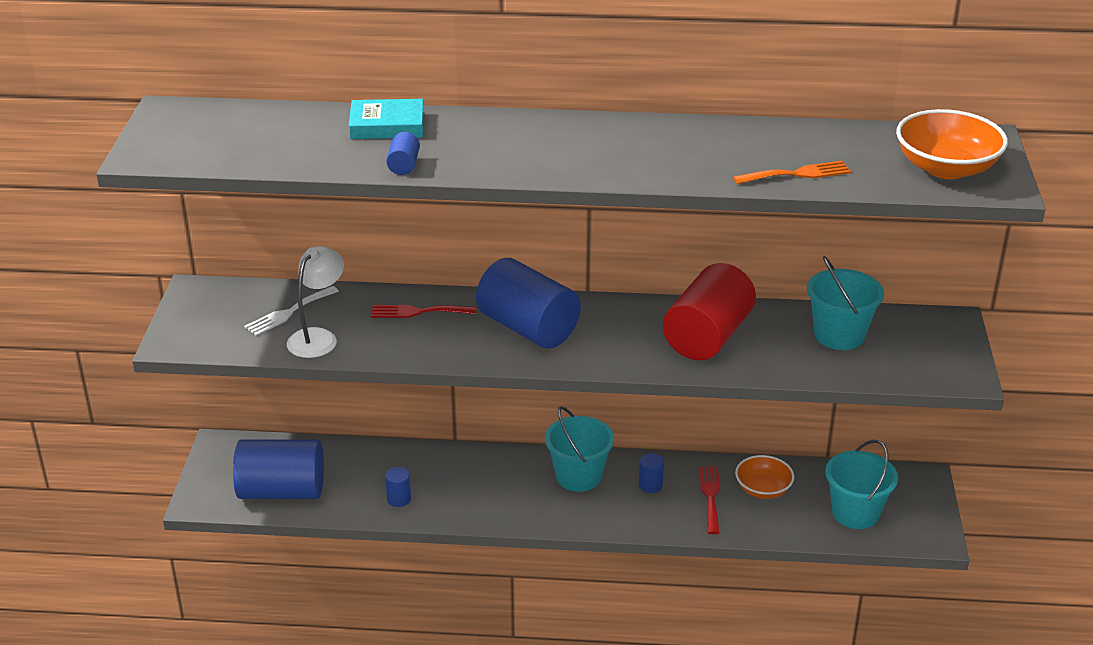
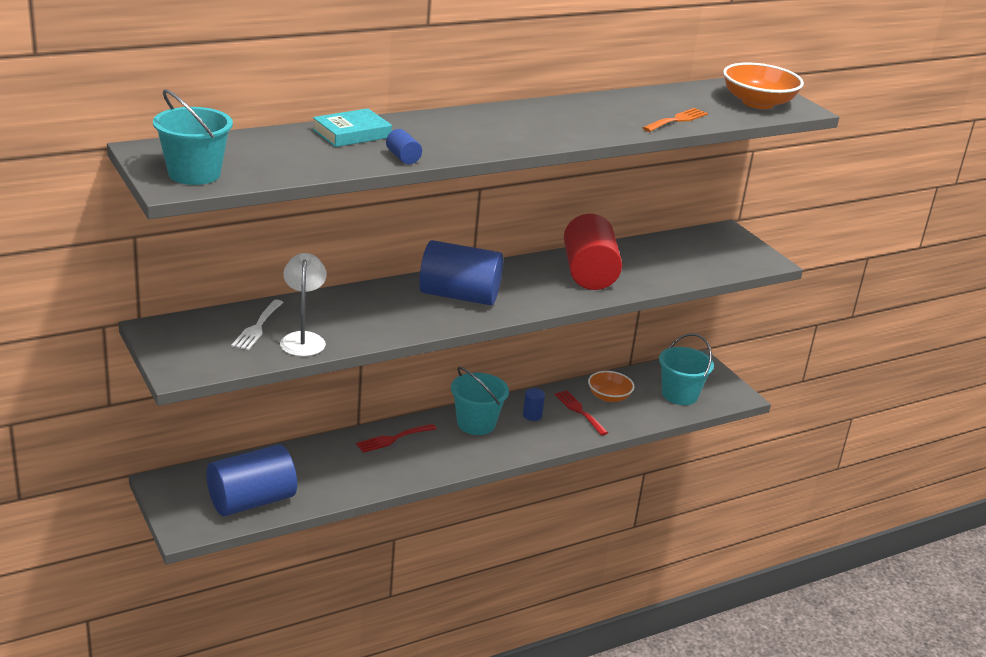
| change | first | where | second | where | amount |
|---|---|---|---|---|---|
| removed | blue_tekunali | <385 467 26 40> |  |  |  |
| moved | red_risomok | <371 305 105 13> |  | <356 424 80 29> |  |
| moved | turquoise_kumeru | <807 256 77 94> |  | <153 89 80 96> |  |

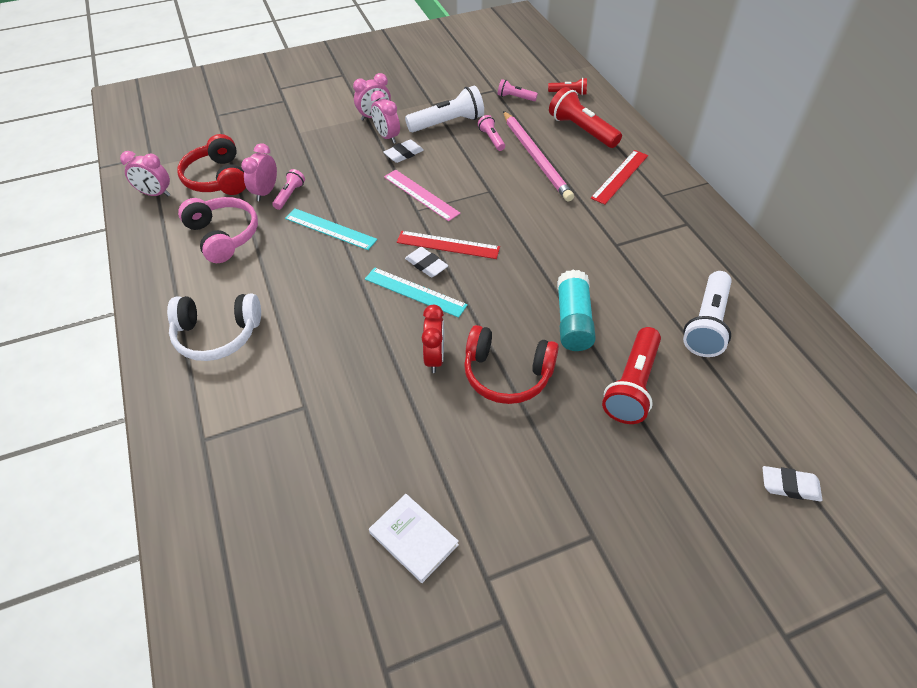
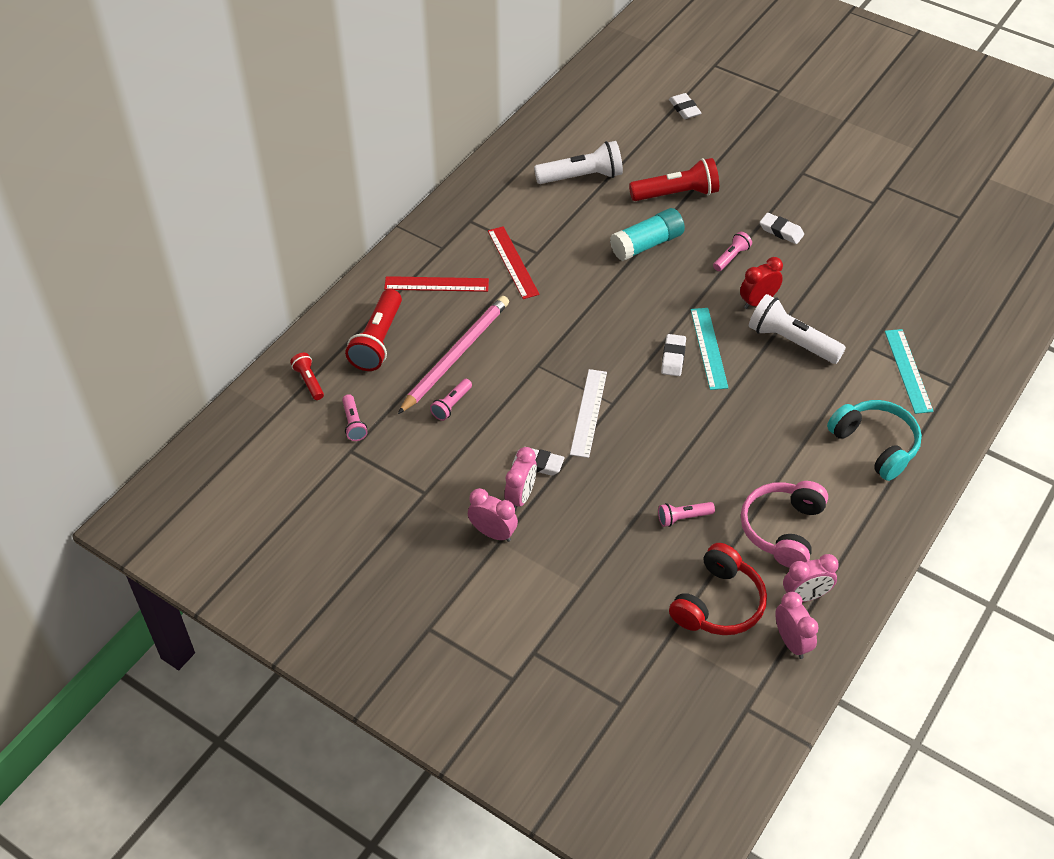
| change | first | where | second | where | amount |
|---|---|---|---|---|---|
| removed | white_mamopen | <369 494 90 89> |  |  |  |
| added |  |  | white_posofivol | <760 213 44 31> |  |
| moved | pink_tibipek | <241 143 36 58> |  | <783 554 56 48> |  |
| moved | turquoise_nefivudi | <285 208 92 42> |  | <885 329 49 85> |  |
| moved | red_nefivudi | <397 231 103 28> |  | <488 226 52 73> |  |
| moved | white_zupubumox | <405 85 79 47> |  | <749 294 97 70> |  |
| replaced | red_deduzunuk | <464 325 95 79> | pink_zupubumox | <713 231 39 40> |  |
| recoloured | white_deduzunuk | <167 294 94 67> | turquoise_deduzunuk | <827 400 95 81> |  |
| recoloured | pink_nefivudi | <384 170 76 51> | white_nefivudi | <570 369 37 89> |  |

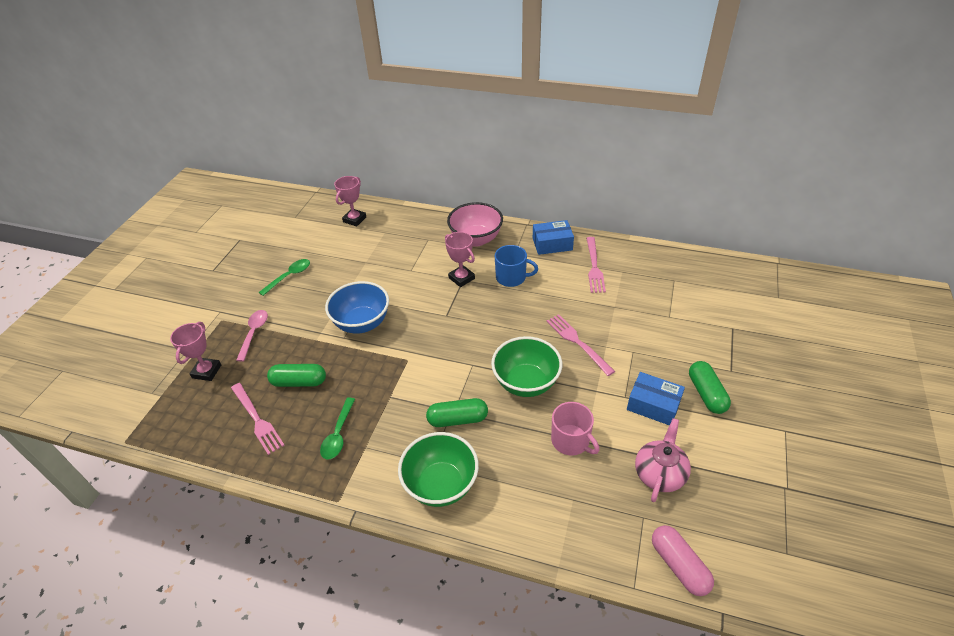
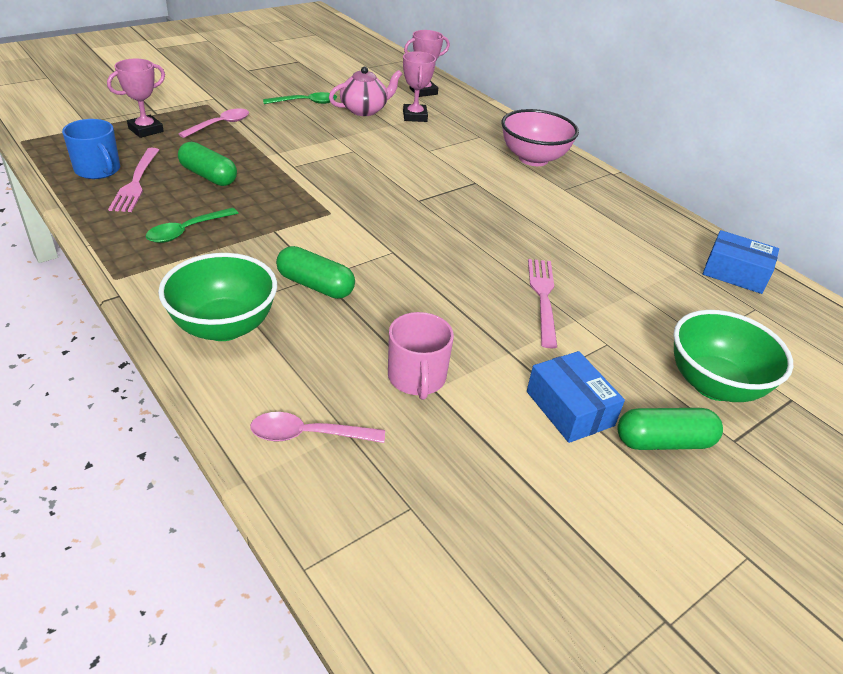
| change | first | where | second | where | amount |
|---|---|---|---|---|---|
| removed | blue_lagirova | <325 281 64 52> |  |  |  |
| removed | pink_risomok | <586 237 20 56> |  |  |  |
| removed | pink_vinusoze | <652 525 62 71> |  |  |  |
| added |  |  | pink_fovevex | <250 412 135 31> |  |
| moved | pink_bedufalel | <445 232 30 55> |  | <403 51 33 71> |  |
| moved | green_lagirova | <491 336 71 61> |  | <673 310 121 92> |  |
| moved | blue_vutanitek | <495 245 43 42> |  | <62 119 58 60> |  |
| moved | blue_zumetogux | <533 220 41 35> |  | <703 230 76 64> |  |
| moved | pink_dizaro | <635 418 56 84> |  | <329 66 73 50> |  |
| turned | green_vinusoze | <689 361 42 53> |  | <617 408 106 42> | 60 degrees clockwise |

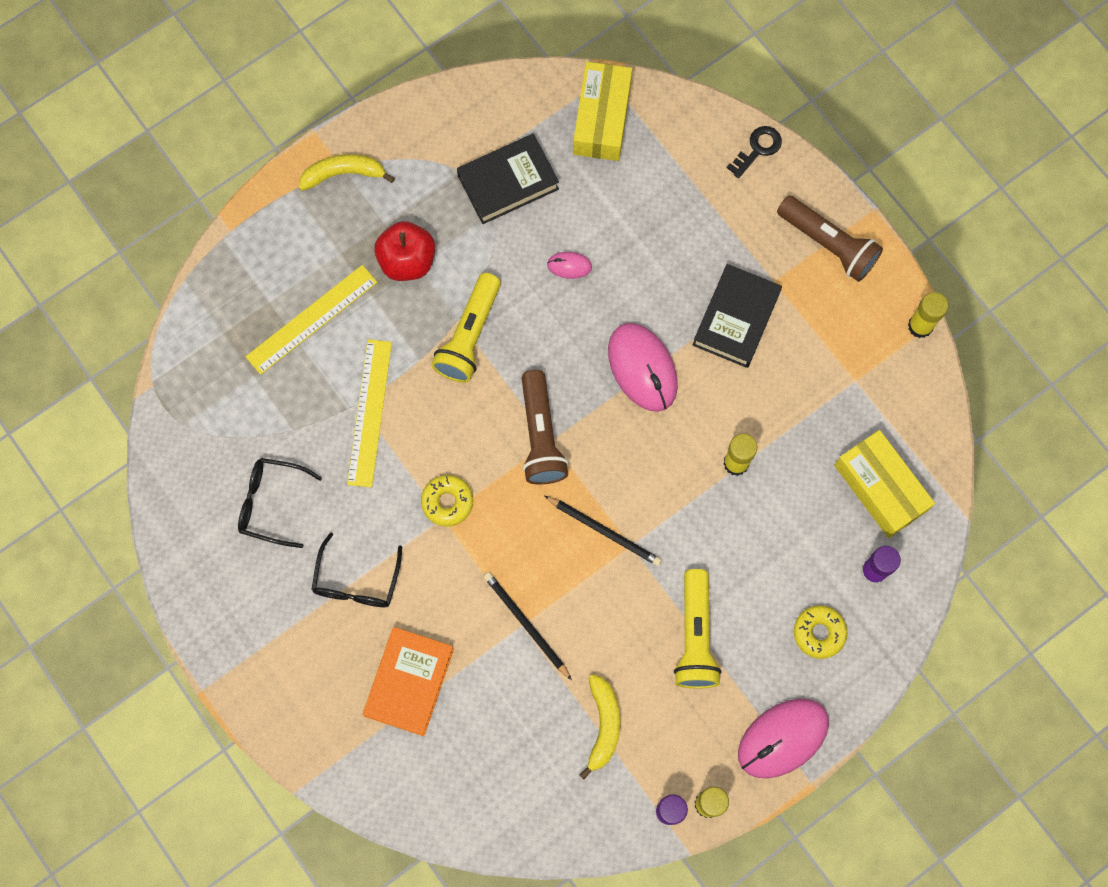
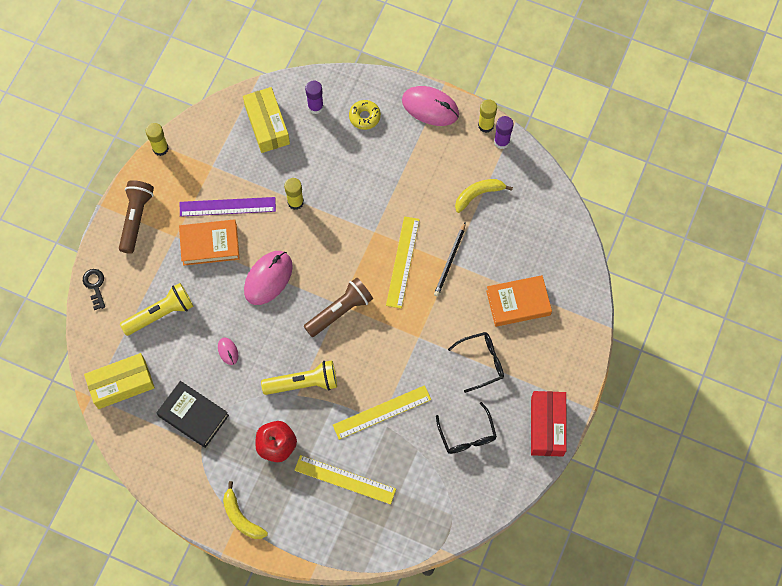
| change | first | where | second | where | amount |
|---|---|---|---|---|---|
| removed | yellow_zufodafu | <421 475 52 52> |  |  |  |
| removed | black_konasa | <544 496 118 70> |  |  |  |
| added |  |  | purple_nefivudi | <180 197 96 20> |  |
| added |  |  | yellow_nefivudi | <386 216 34 93> |  |
| added |  |  | red_zumetogux | <531 391 36 66> |  |
| moved | yellow_zupubumox | <674 569 47 120> |  | <120 283 73 53> |  |
| recoloured | black_mamopen | <693 264 89 104> | orange_mamopen | <179 219 61 47> |  |
| turned | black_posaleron | <727 126 55 52> |  | <83 269 22 41> | 60 degrees clockwise |
| turned | yellow_zumetogux | <834 430 101 108> |  | <243 87 47 66> | 45 degrees counterclockwise |

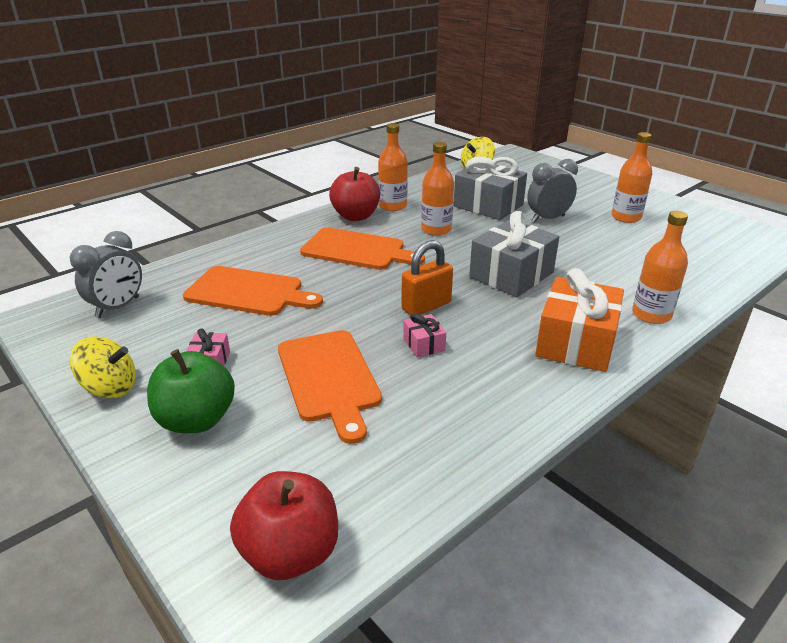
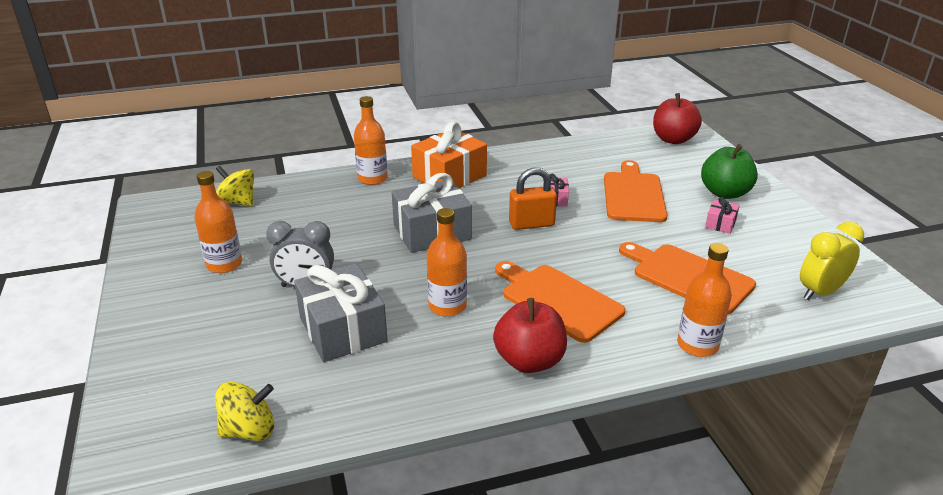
| change | first | where | second | where | amount |
|---|---|---|---|---|---|
| moved | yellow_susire | <70 337 66 61> |  | <216 166 38 40> |  |
| moved | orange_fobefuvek | <378 123 30 88> |  | <677 243 55 114> |  |
| recoloured | grey_tibipek | <70 231 72 87> | yellow_tibipek | <800 222 64 78> |  |

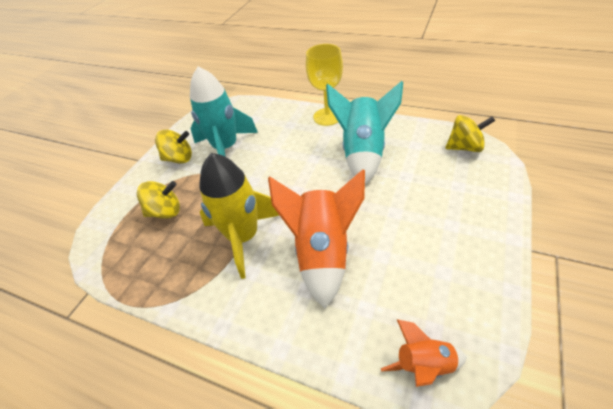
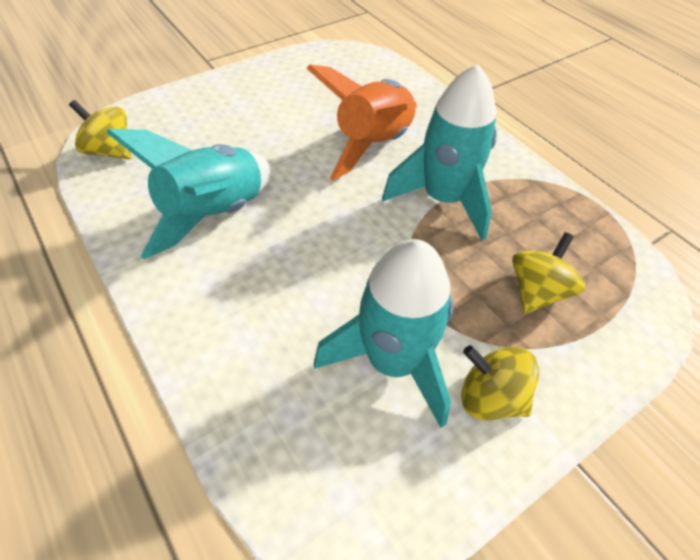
| change | first | where | second | where | amount |
|---|---|---|---|---|---|
| removed | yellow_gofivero | <306 44 37 82> |  |  |  |
| removed | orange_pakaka | <381 319 86 68> |  |  |  |
| recoloured | yellow_pakaka | <199 153 81 126> | turquoise_pakaka | <382 64 115 177> |  |
| turned | yellow_susire | <137 181 43 38> |  | <512 232 73 82> | 105 degrees clockwise |

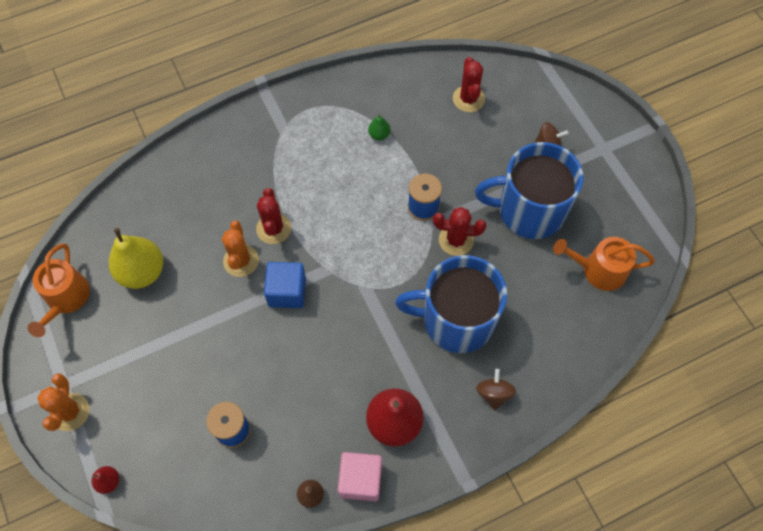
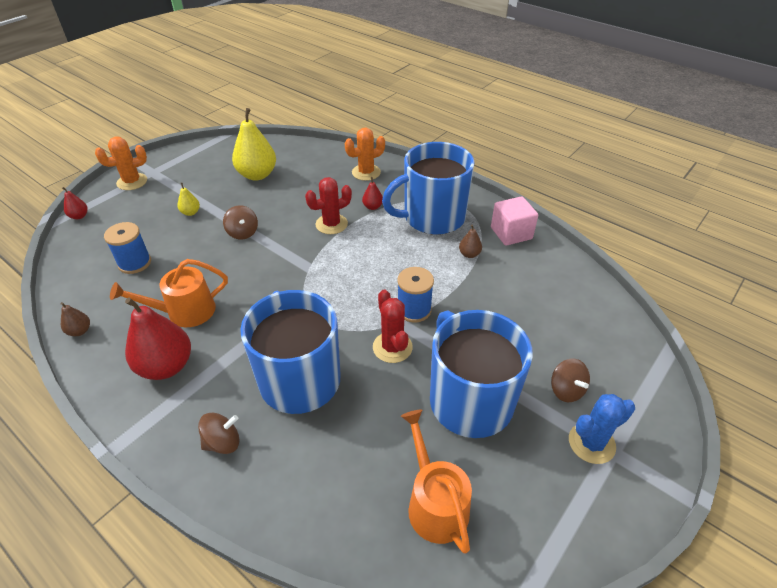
| change | first | where | second | where | amount |
|---|---|---|---|---|---|
| removed | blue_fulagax | <264 262 42 46> |  |  |  |
| removed | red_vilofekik | <453 57 32 55> |  |  |  |
| added |  |  | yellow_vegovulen | <177 182 23 34> |  |
| added |  |  | brown_susire | <223 205 35 35> |  |
| added |  |  | red_vegovulen | <362 177 21 33> |  |
| added |  |  | blue_vutanitek | <382 142 93 93> |  |
| added |  |  | blue_vilofekik | <569 394 66 70> |  |
| moved | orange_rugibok | <28 244 62 93> |  | <110 259 118 68> |  |
| moved | orange_vilofekik | <222 220 37 57> |  | <345 128 40 53> |  |
| moved | pink_fulagax | <338 452 44 50> |  | <491 196 47 50> |  |
| recoloured | green_vegovulen | <368 115 22 25> | brown_vegovulen | <459 225 23 33> |  |

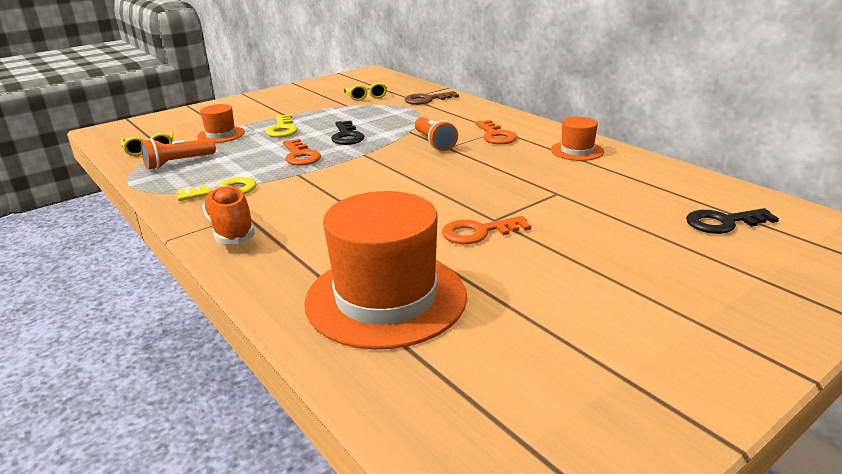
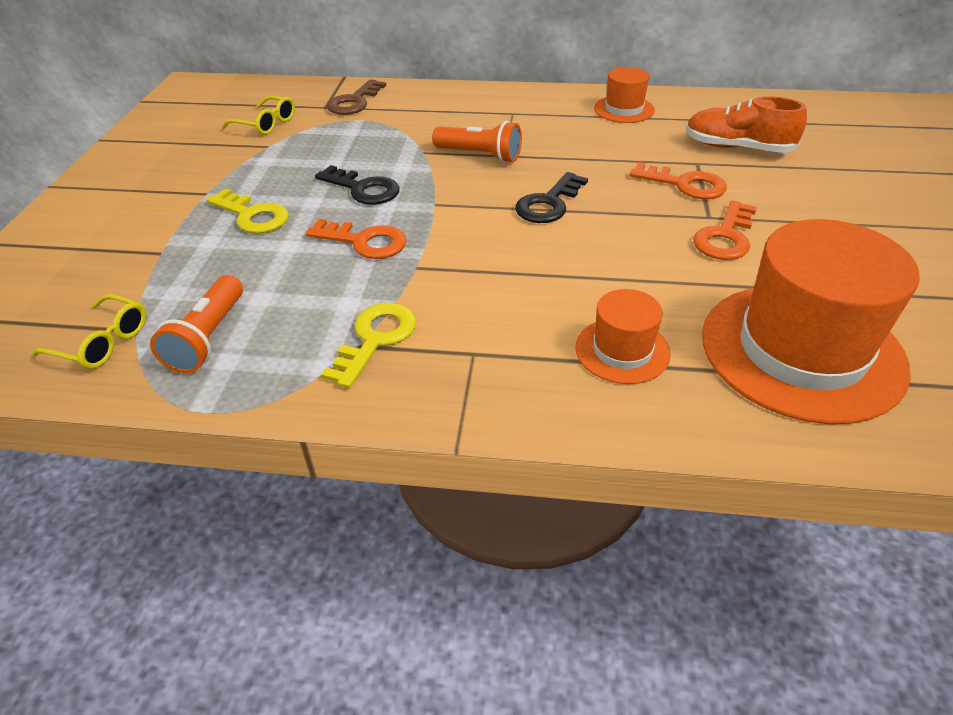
| change | first | where | second | where | amount |
|---|---|---|---|---|---|
| moved | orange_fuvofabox | <197 104 48 39> |  | <575 289 96 95> |  |
| moved | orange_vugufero | <202 185 53 59> |  | <686 96 121 57> |  |
| moved | orange_posaleron | <475 120 42 24> |  | <630 162 97 37> |  |
| moved | black_posaleron | <686 208 93 26> |  | <515 172 73 51> |  |

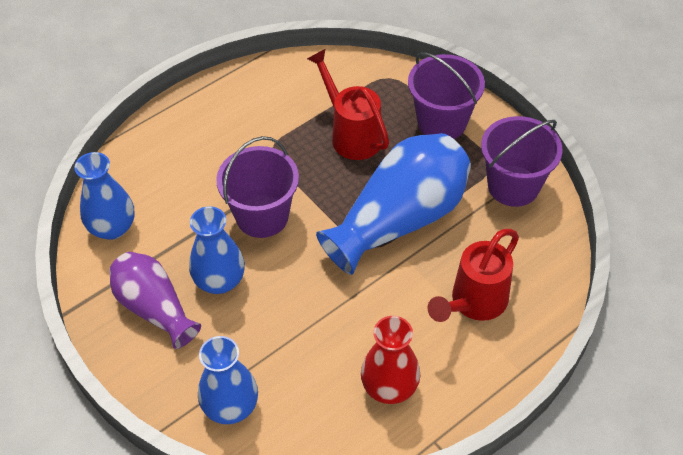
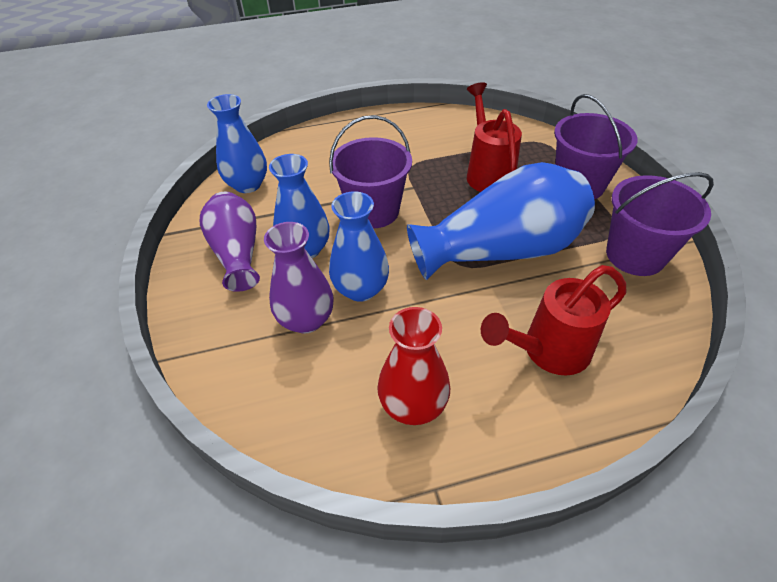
| change | first | where | second | where | amount |
|---|---|---|---|---|---|
| added |  |  | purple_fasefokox | <264 222 69 112> |  |
| moved | blue_fasefokox | <198 336 60 88> |  | <329 191 60 111> |  |

